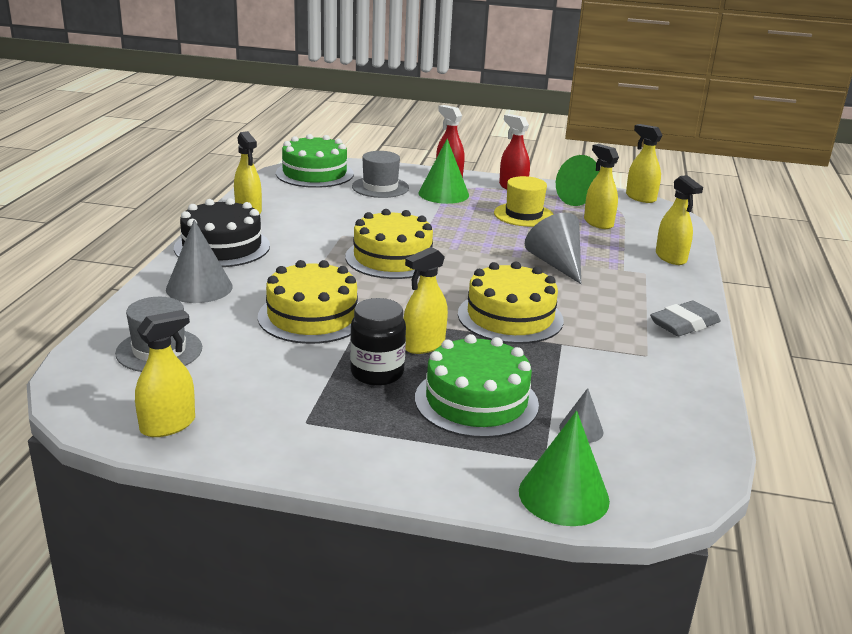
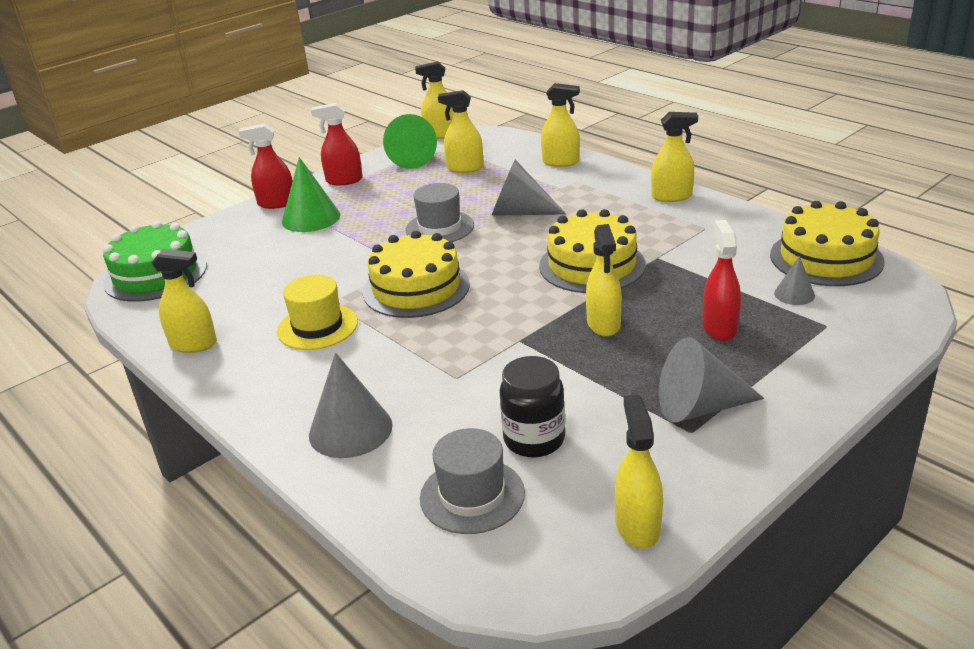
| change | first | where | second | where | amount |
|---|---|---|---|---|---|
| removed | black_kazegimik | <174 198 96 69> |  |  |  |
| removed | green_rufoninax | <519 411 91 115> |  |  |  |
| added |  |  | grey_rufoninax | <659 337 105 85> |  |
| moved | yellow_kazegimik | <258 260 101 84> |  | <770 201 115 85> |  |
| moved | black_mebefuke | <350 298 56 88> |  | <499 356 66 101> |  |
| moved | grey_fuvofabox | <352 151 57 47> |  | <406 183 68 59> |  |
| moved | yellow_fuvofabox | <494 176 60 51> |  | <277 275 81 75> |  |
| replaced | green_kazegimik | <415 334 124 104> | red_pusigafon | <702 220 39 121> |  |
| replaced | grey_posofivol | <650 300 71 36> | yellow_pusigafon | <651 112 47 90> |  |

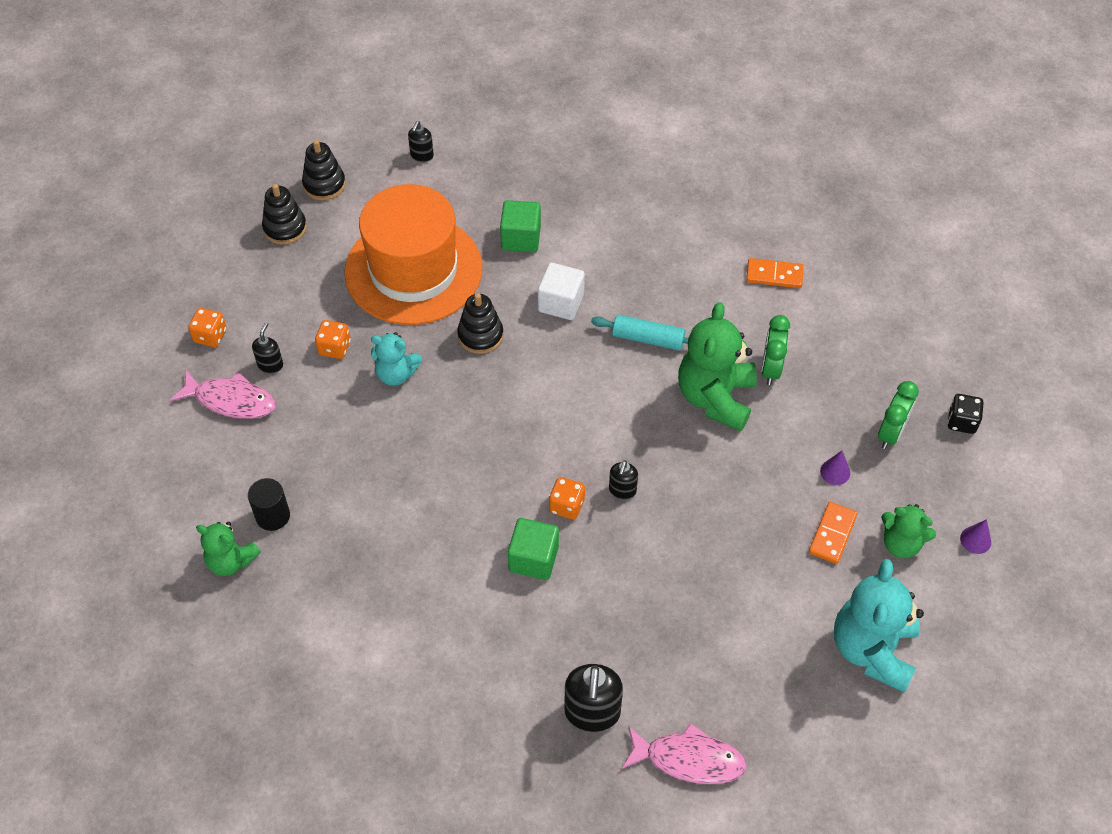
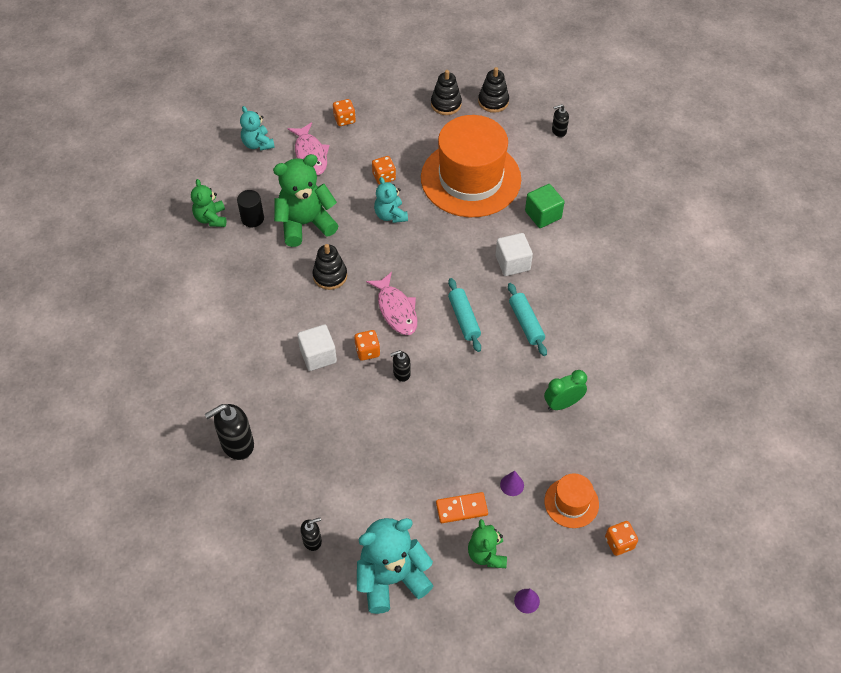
| change | first | where | second | where | amount |
|---|---|---|---|---|---|
| removed | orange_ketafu | <746 258 58 30> |  |  |  |
| added |  |  | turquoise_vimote | <240 106 35 45> |  |
| added |  |  | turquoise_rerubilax | <448 278 33 74> |  |
| moved | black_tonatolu | <252 322 31 51> |  | <300 518 22 33> |  |
| moved | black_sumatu | <457 293 46 61> |  | <313 244 34 46> |  |
| moved | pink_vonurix | <622 723 125 61> |  | <366 272 51 63> |  |
| moved | green_vimote | <678 302 79 129> |  | <273 154 65 93> |  |
| replaced | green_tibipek | <878 381 41 68> | orange_fuvofabox | <544 473 55 55> |  |
| recoloured | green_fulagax | <508 518 51 62> | white_fulagax | <297 325 40 46> |  |
| recoloured | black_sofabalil | <947 394 37 40> | orange_sofabalil | <605 521 33 35> |  |

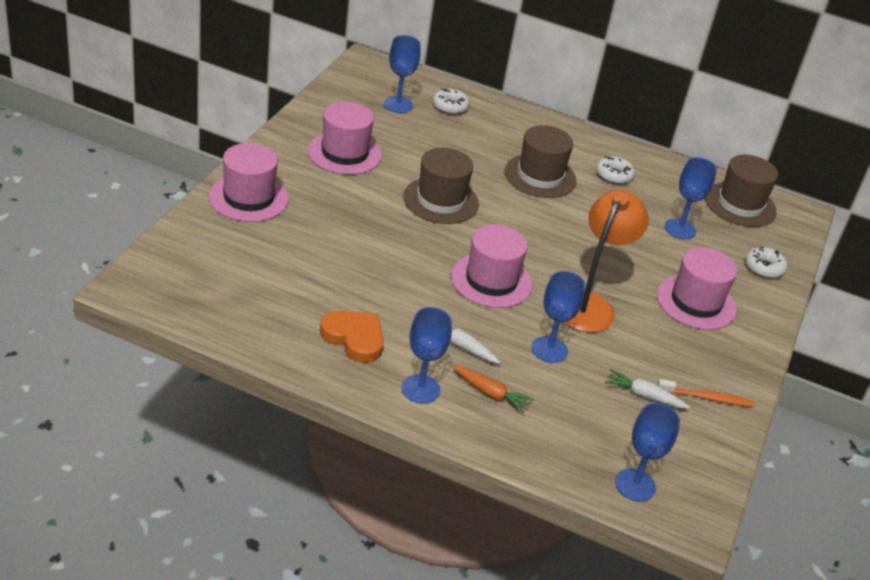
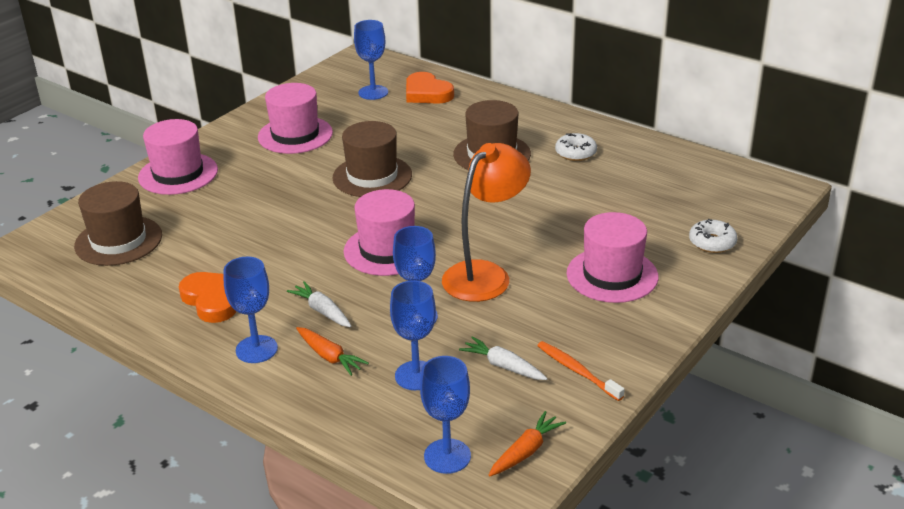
| change | first | where | second | where | amount |
|---|---|---|---|---|---|
| added |  |  | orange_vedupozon | <489 411 77 65> |  |
| moved | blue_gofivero | <665 157 52 82> |  | <390 280 46 110> |  |
| moved | brown_fuvofabox | <705 155 73 72> |  | <74 181 88 85> |  |
| replaced | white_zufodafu | <433 89 37 25> | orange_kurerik | <406 72 48 32> |  |
| turned | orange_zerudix | <658 379 96 28> |  | <537 341 88 60> | 150 degrees counterclockwise |

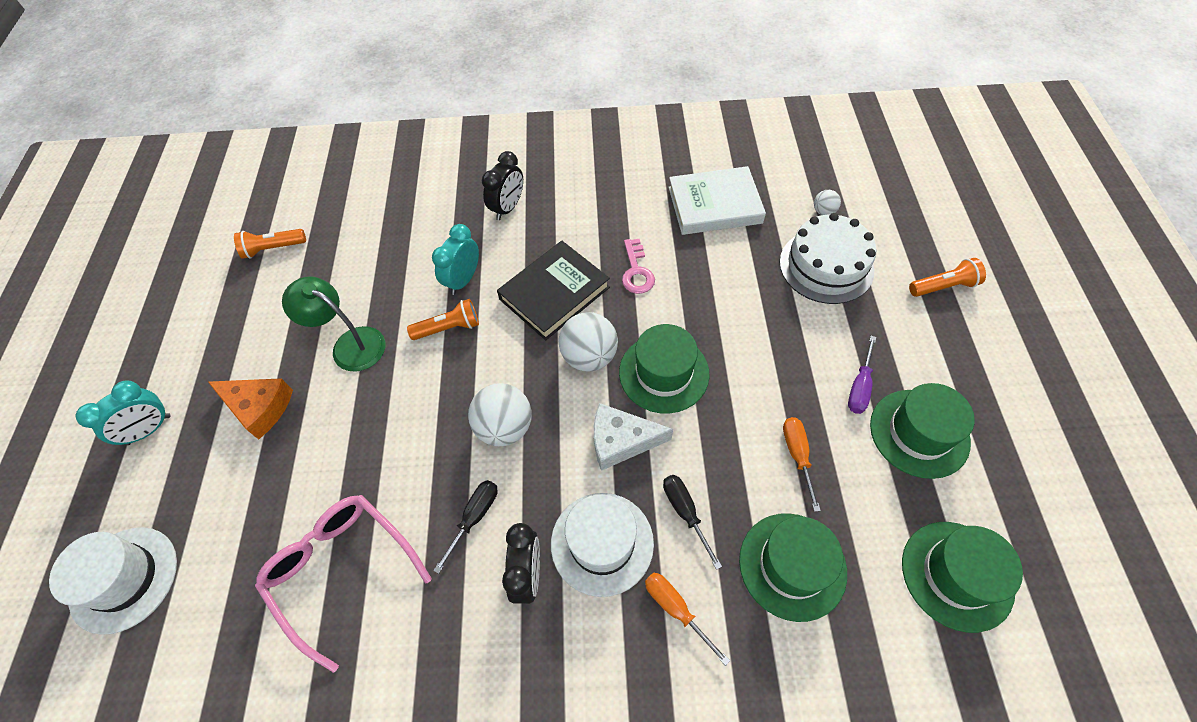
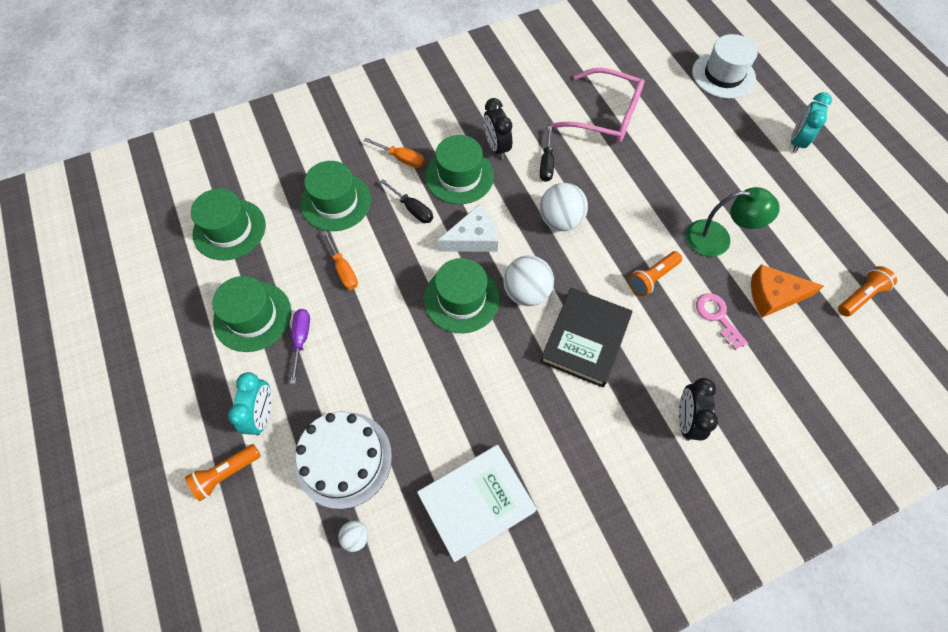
| change | first | where | second | where | amount |
|---|---|---|---|---|---|
| moved | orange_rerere | <208 378 85 62> |  | <751 264 73 54> |  |
| moved | turquoise_tibipek | <432 224 47 71> |  | <228 372 44 63> |  |
| moved | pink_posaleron | <622 239 33 55> |  | <696 293 52 57> |  |
| recoloured | white_fuvofabox | <551 493 103 104> | green_fuvofabox | <425 135 69 69> |  |

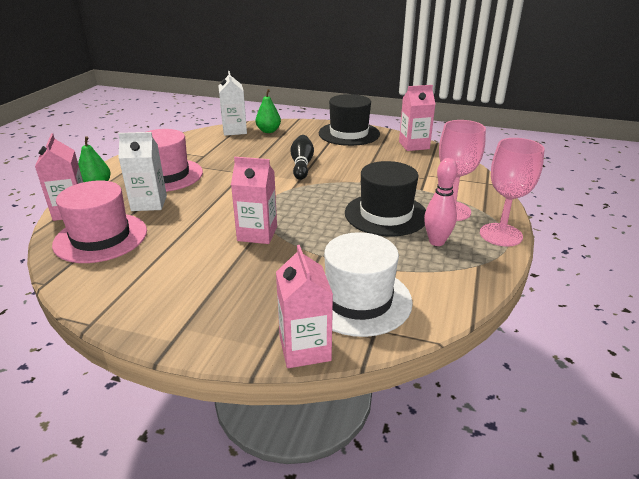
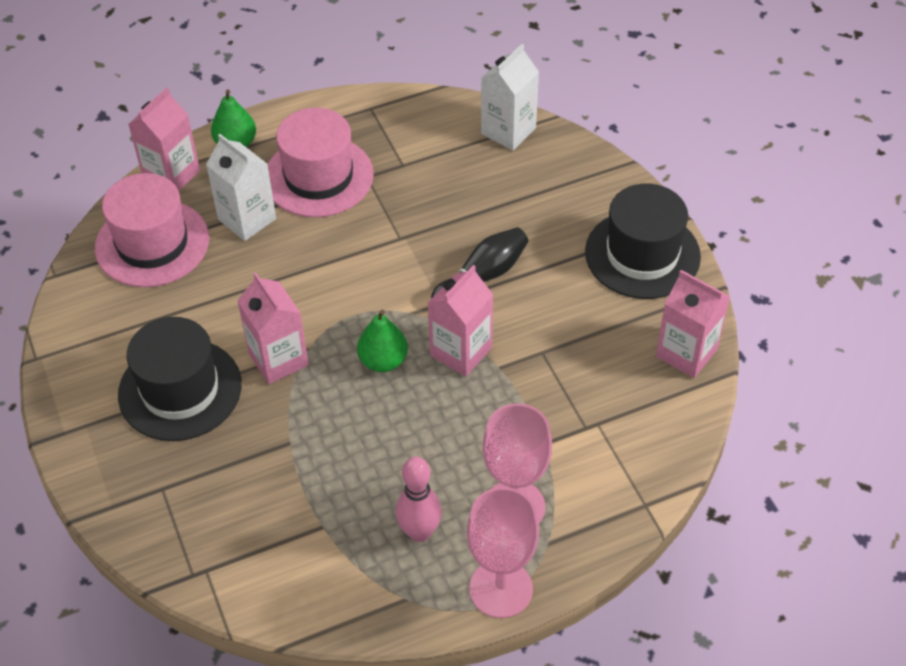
| change | first | where | second | where | amount |
|---|---|---|---|---|---|
| removed | white_fuvofabox | <324 232 89 105> |  |  |  |
| moved | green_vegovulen | <256 89 25 44> |  | <357 310 51 62> |  |
| moved | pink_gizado | <276 245 57 123> |  | <428 265 65 112> |  |
| moved | black_fuvofabox | <345 161 81 75> |  | <118 317 124 124> |  |

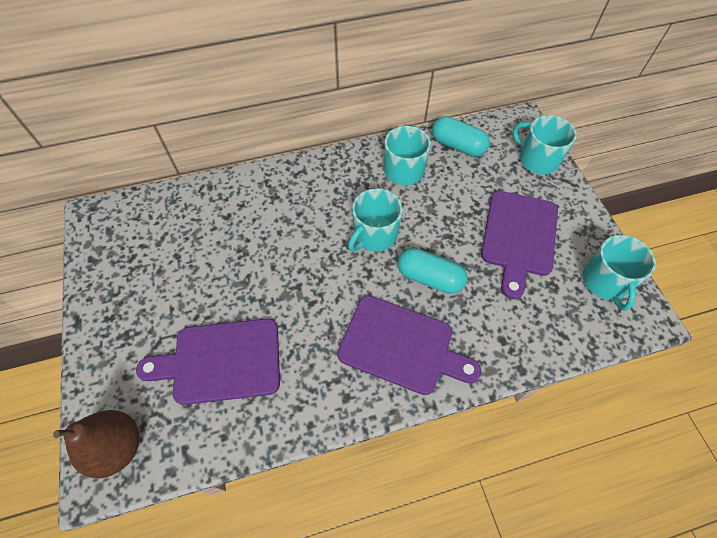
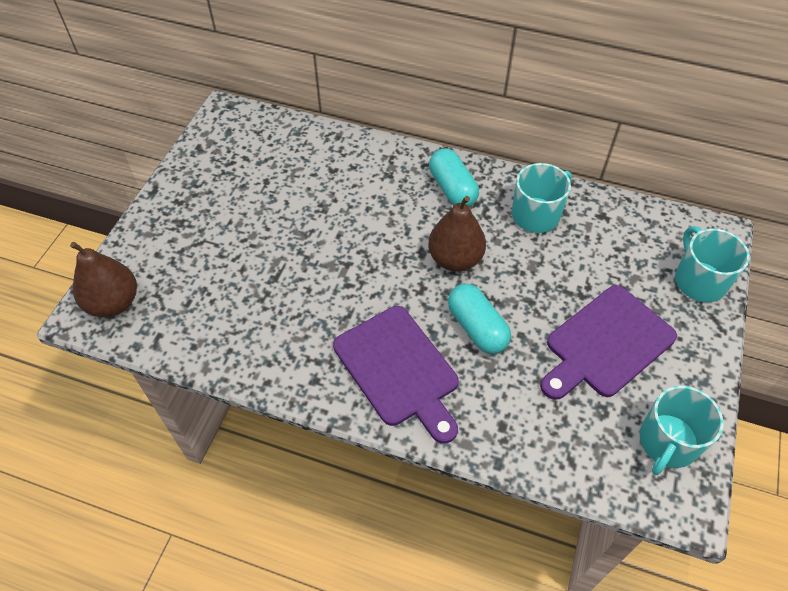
| change | first | where | second | where | amount |
|---|---|---|---|---|---|
| removed | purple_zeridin | <136 319 144 86> |  |  |  |
| moved | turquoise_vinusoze | <432 116 58 41> |  | <429 148 50 59> |  |
| replaced | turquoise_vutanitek | <348 188 55 64> | brown_vegovulen | <428 196 58 76> |  |

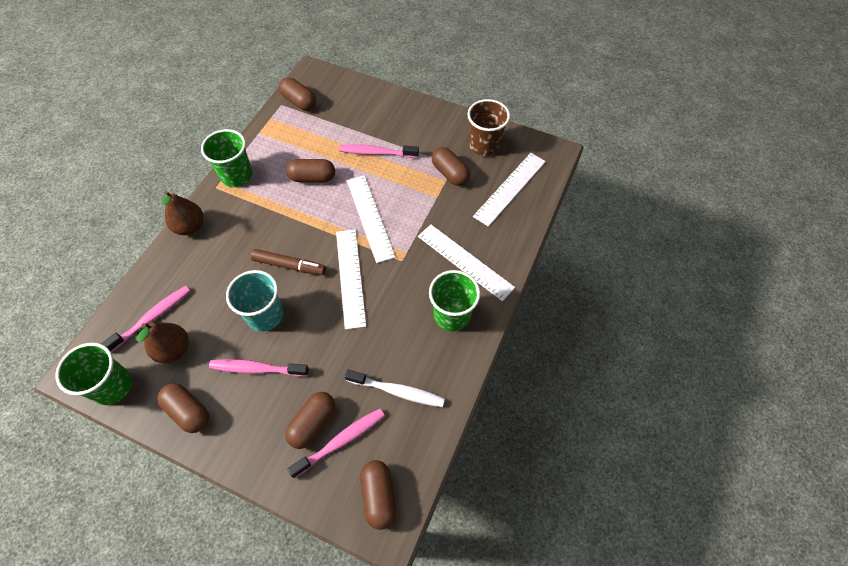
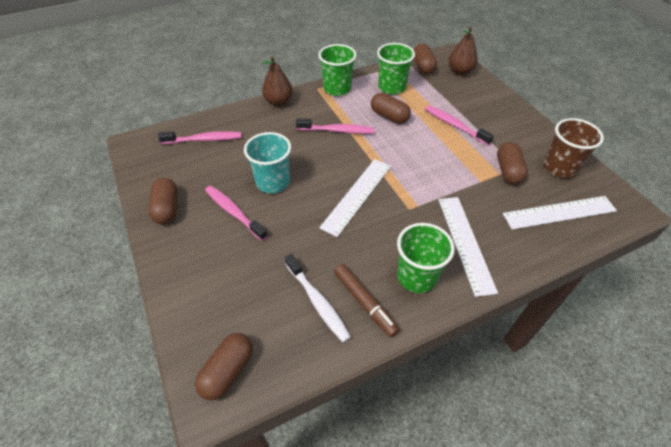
| change | first | where | second | where | amount |
|---|---|---|---|---|---|
| removed | brown_vinusoze | <285 392 50 57> |  |  |  |
| removed | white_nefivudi | <347 175 49 88> |  |  |  |
| moved | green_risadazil | <55 343 77 62> |  | <377 43 38 51> |  |
| moved | brown_vegovulen | <137 322 52 41> |  | <448 26 30 49> |  |
| moved | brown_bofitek | <251 249 75 26> |  | <334 264 65 73> |  |
| moved | pink_zerudix | <287 408 98 70> |  | <296 118 79 16> |  |

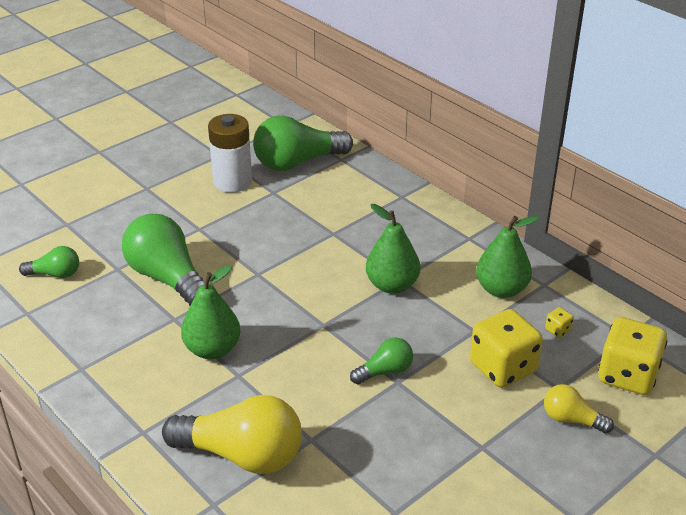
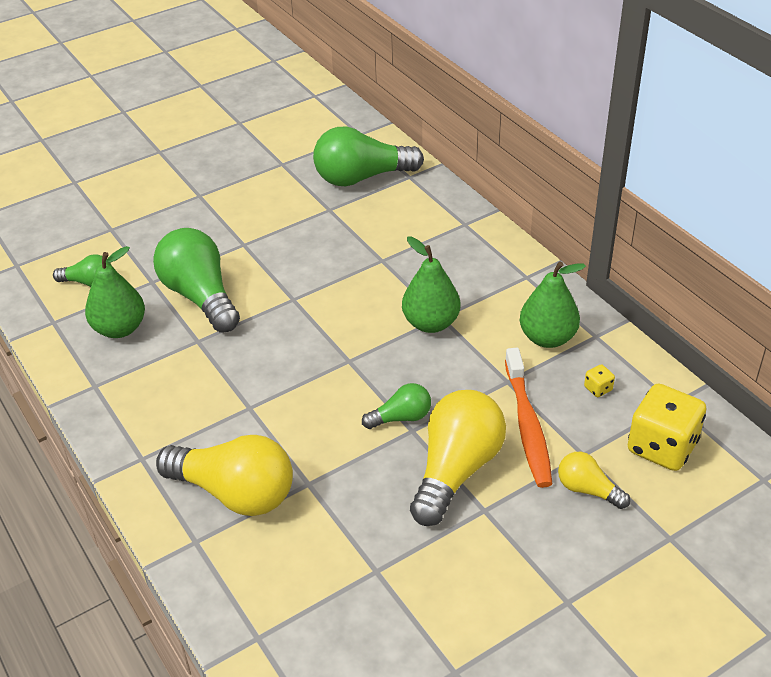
| change | first | where | second | where | amount |
|---|---|---|---|---|---|
| removed | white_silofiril | <208 114 44 79> |  |  |  |
| added |  |  | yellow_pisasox | <410 390 96 136> |  |
| moved | green_vegovulen | <181 265 60 94> |  | <85 246 60 92> |  |
| replaced | yellow_sofabalil | <470 309 73 79> | orange_zerudix | <505 348 47 140> |  |

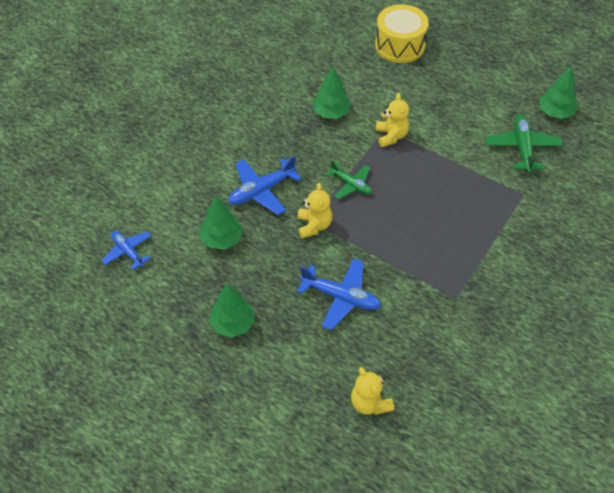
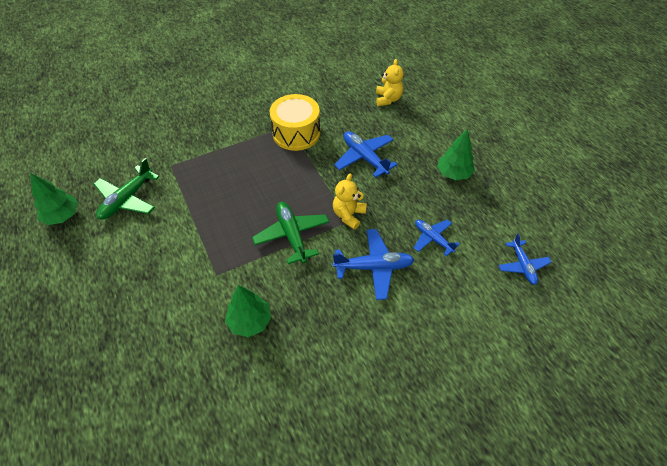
| change | first | where | second | where | amount |
|---|---|---|---|---|---|
| removed | yellow_vimote | <376 93 33 54> |  |  |  |
| moved | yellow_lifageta | <375 4 54 59> |  | <270 94 50 57> |  |
| replaced | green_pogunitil | <200 196 43 54> | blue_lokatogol | <414 219 46 37> |  |
| resized | green_lokatogol | <326 160 46 39> |  | <252 202 77 62> | x1.53 |

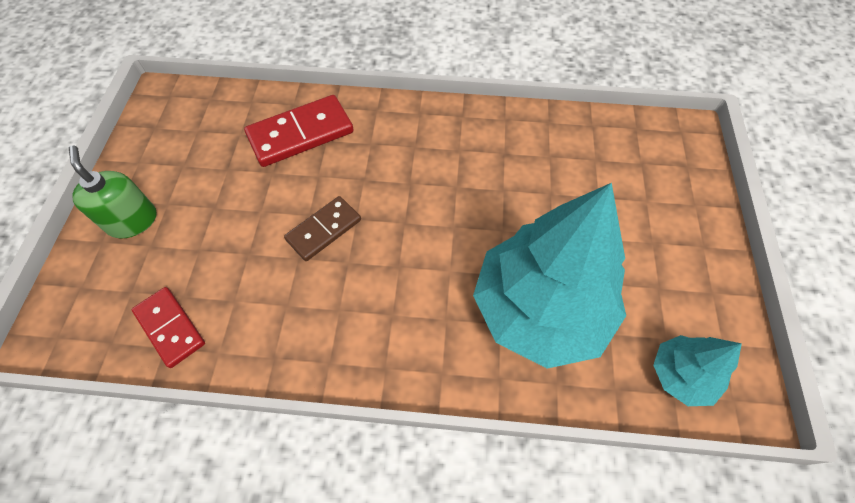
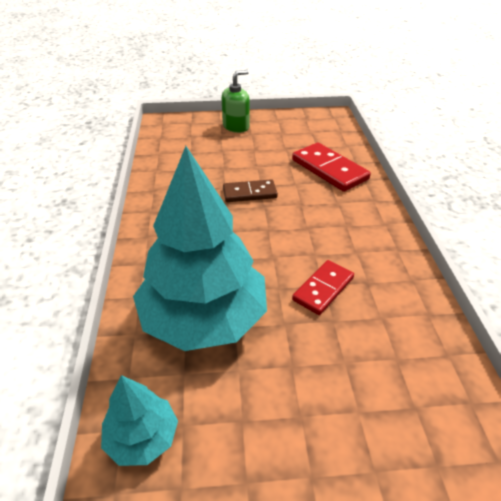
| change | first | where | second | where | amount |
|---|---|---|---|---|---|
| moved | red_ketafu | <132 287 73 81> |  | <292 260 62 55> |  |
| turned | brown_ketafu | <284 196 77 65> |  | <223 179 55 23> | 45 degrees counterclockwise |

